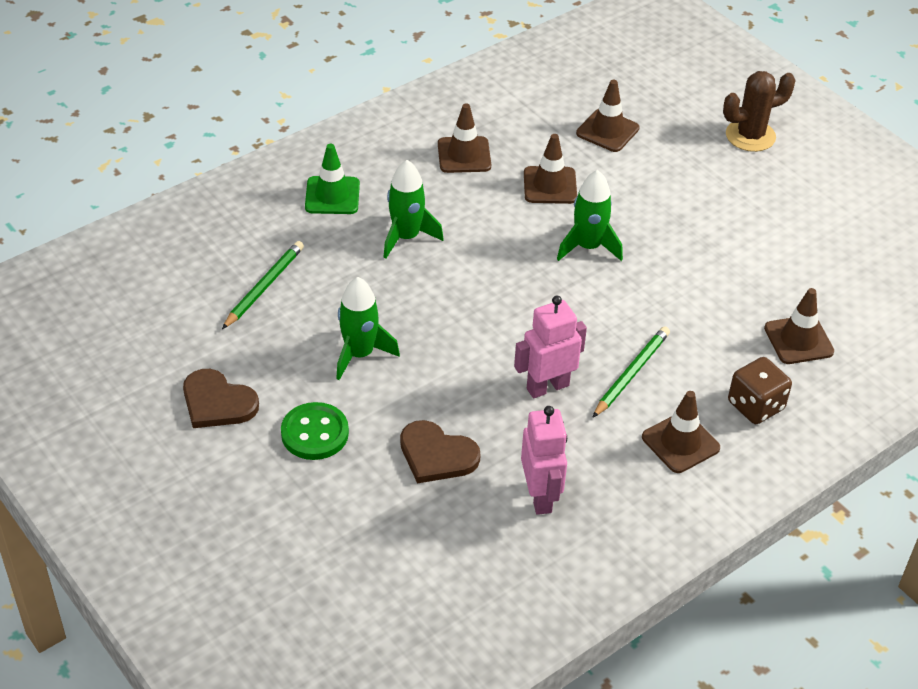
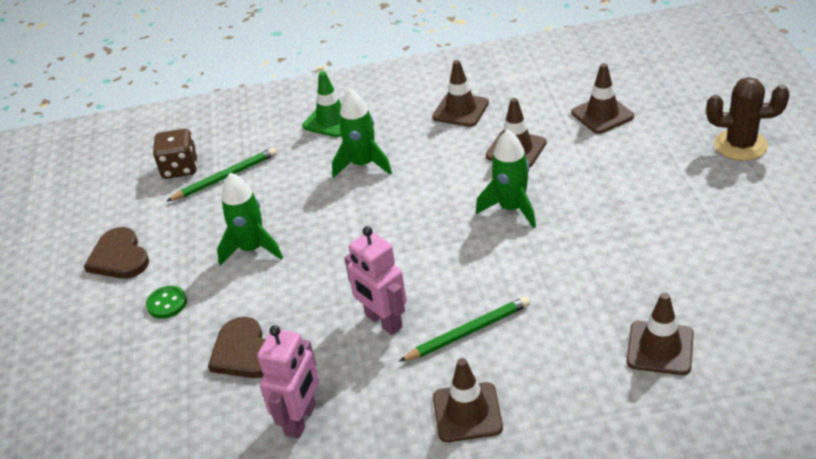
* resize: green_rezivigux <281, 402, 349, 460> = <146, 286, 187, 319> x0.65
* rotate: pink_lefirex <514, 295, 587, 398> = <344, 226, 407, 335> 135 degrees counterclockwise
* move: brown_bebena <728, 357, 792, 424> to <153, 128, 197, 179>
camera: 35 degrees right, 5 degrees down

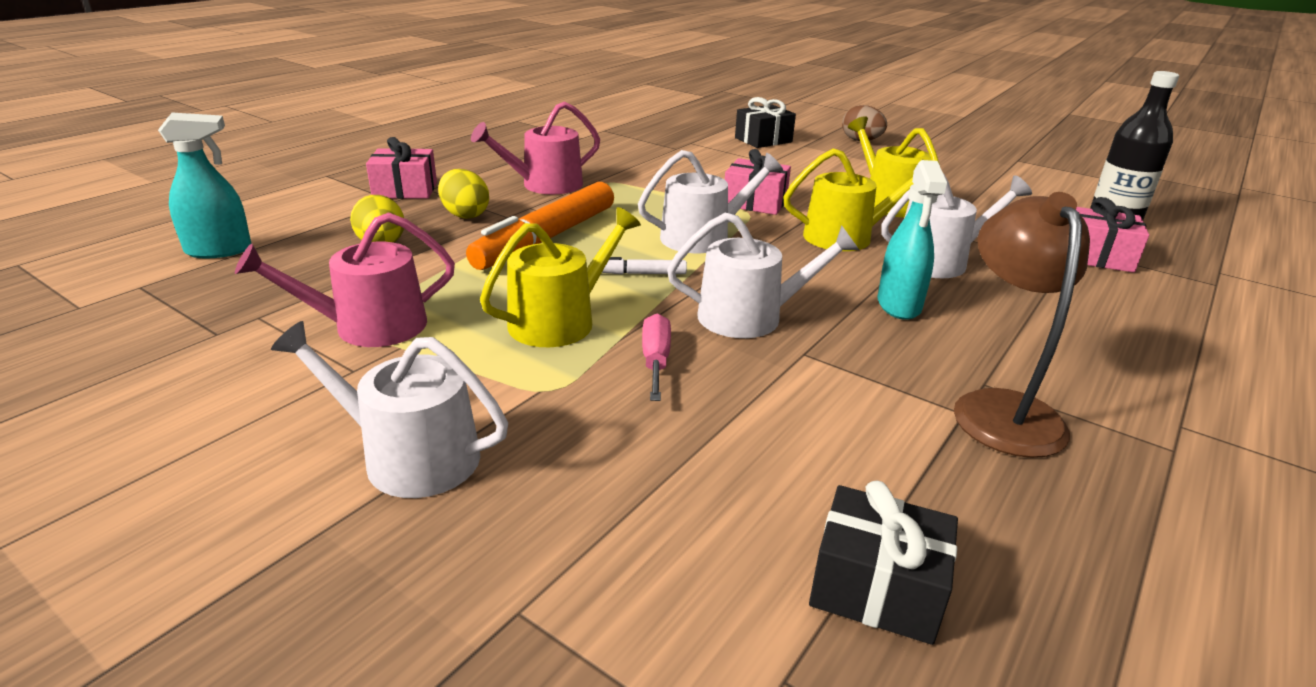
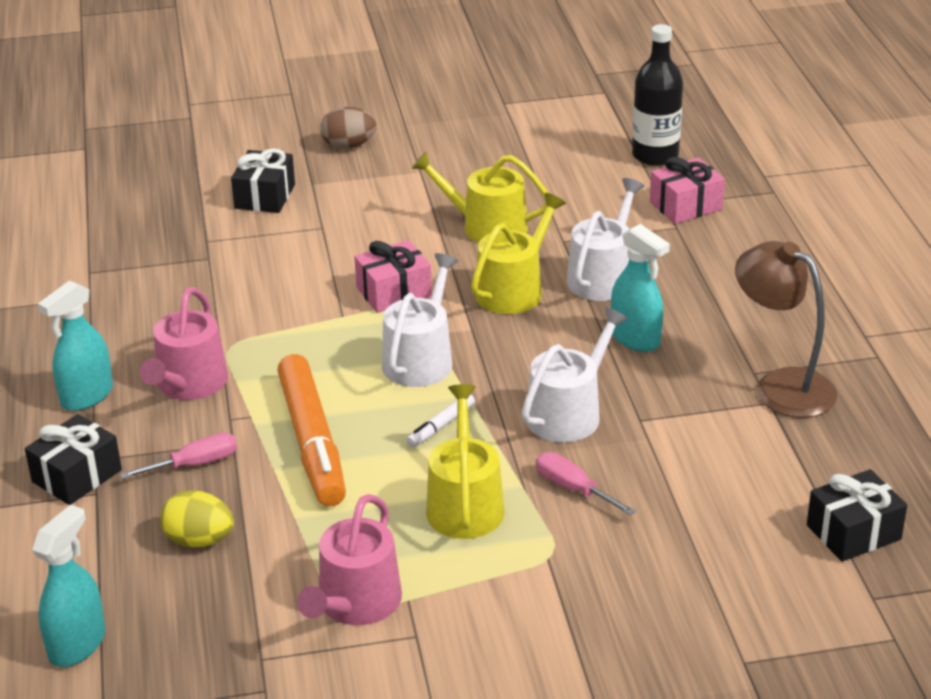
* delete: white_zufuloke <271, 321, 508, 498>
* recolor: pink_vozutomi <366, 137, 437, 199> to black_vozutomi <25, 414, 122, 505>
* replace: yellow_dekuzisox <438, 169, 489, 219> to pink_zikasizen <120, 433, 237, 479>
* insert: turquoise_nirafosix <38, 280, 113, 411>
camera: 45 degrees left, 5 degrees up

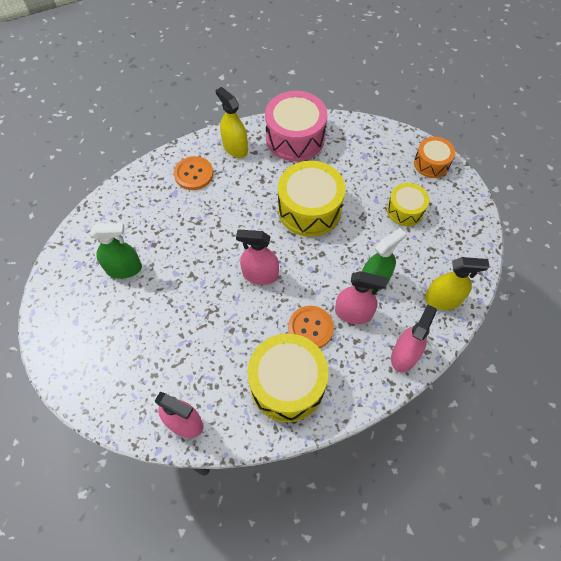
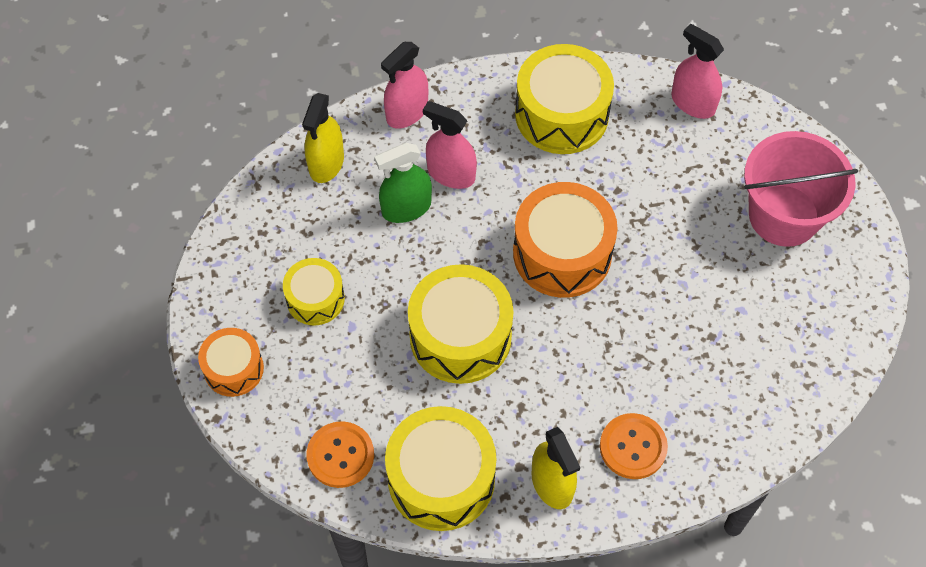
* delete: green_nirafosix <90, 223, 142, 279>
* replace: pink_nirafosix <236, 230, 279, 285> to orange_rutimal <513, 182, 618, 298>
* recolor: pink_rutimal <265, 91, 327, 161> to yellow_rutimal <385, 406, 496, 531>
* move: orange_rezivigux <288, 306, 334, 348> to <306, 421, 374, 488>
* rotate: yellow_nirafosix <425, 257, 490, 310> = <302, 93, 344, 183> 90 degrees counterclockwise
* insert: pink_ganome <744, 131, 858, 247>
camera: 165 degrees left, 0 degrees up

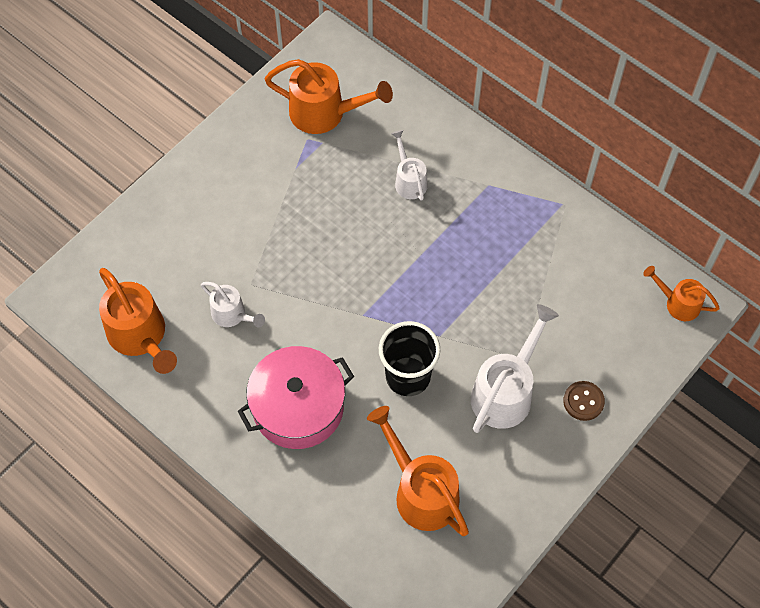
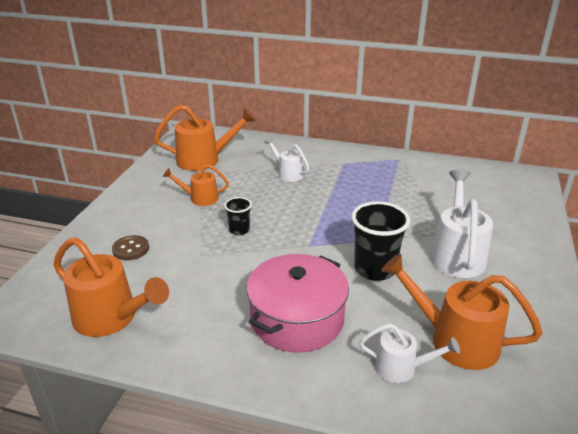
* move: white_zufuloke <201, 282, 265, 328> to <359, 324, 460, 383>
* move: brown_rezivigux <563, 381, 605, 421> to <112, 235, 149, 260>
* move: orange_zufuloke <643, 266, 720, 321> to <163, 164, 229, 206>
* insert: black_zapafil <224, 197, 252, 235>
camera: 25 degrees left, 30 degrees down

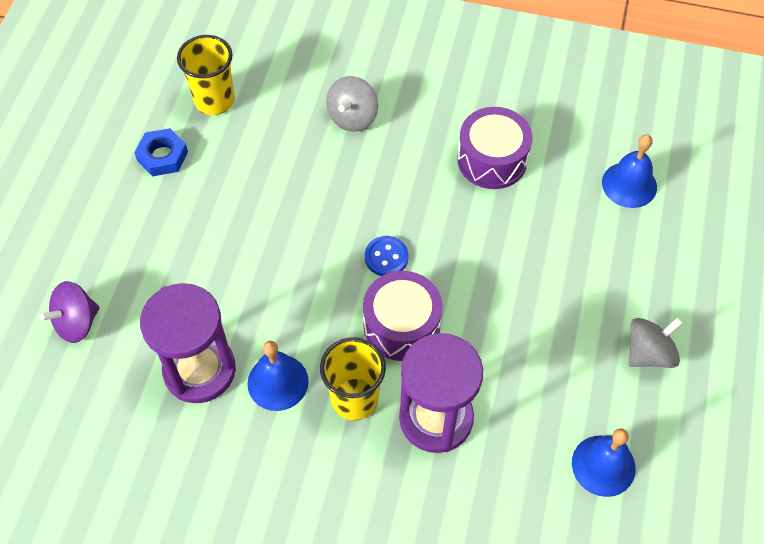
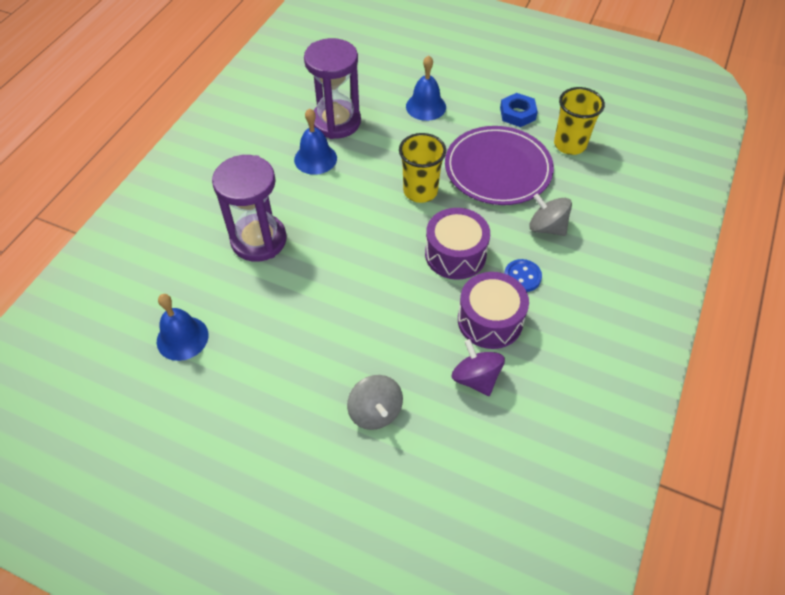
* move: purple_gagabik <40, 281, 99, 343> to <451, 339, 505, 396>
* move: yellow_zapafil <320, 337, 386, 420> to <399, 133, 446, 203>
* move: purple_rutimal <363, 271, 443, 361> to <425, 208, 490, 280>
* move: blue_rezivigux <365, 236, 408, 276> to <504, 259, 542, 292>
* move: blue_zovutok <602, 134, 657, 208> to <406, 55, 446, 121>
* move: grey_gagabik <629, 317, 683, 368> to <347, 375, 403, 430>
* insert: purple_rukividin <445, 126, 554, 205>
camera: 100 degrees right, 5 degrees down

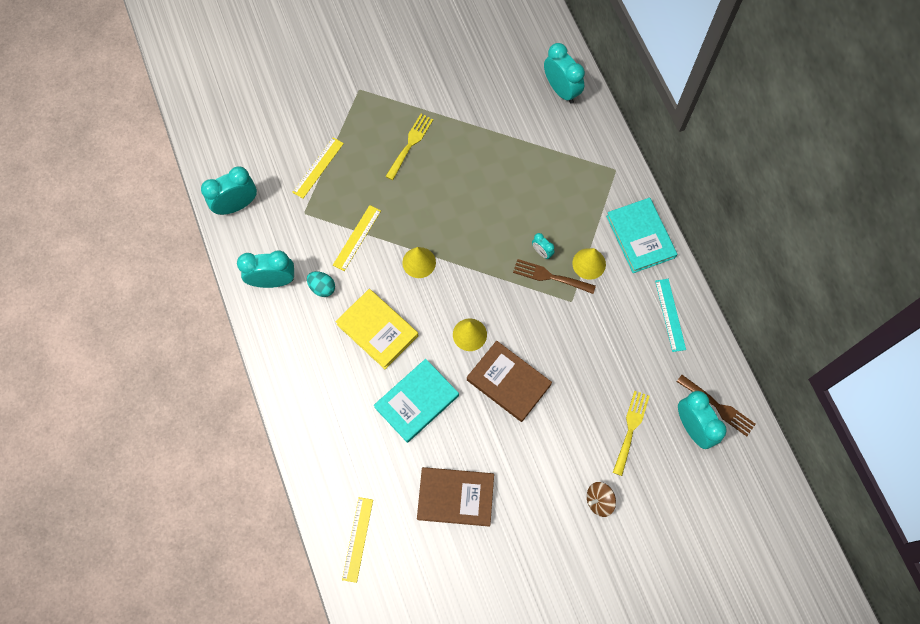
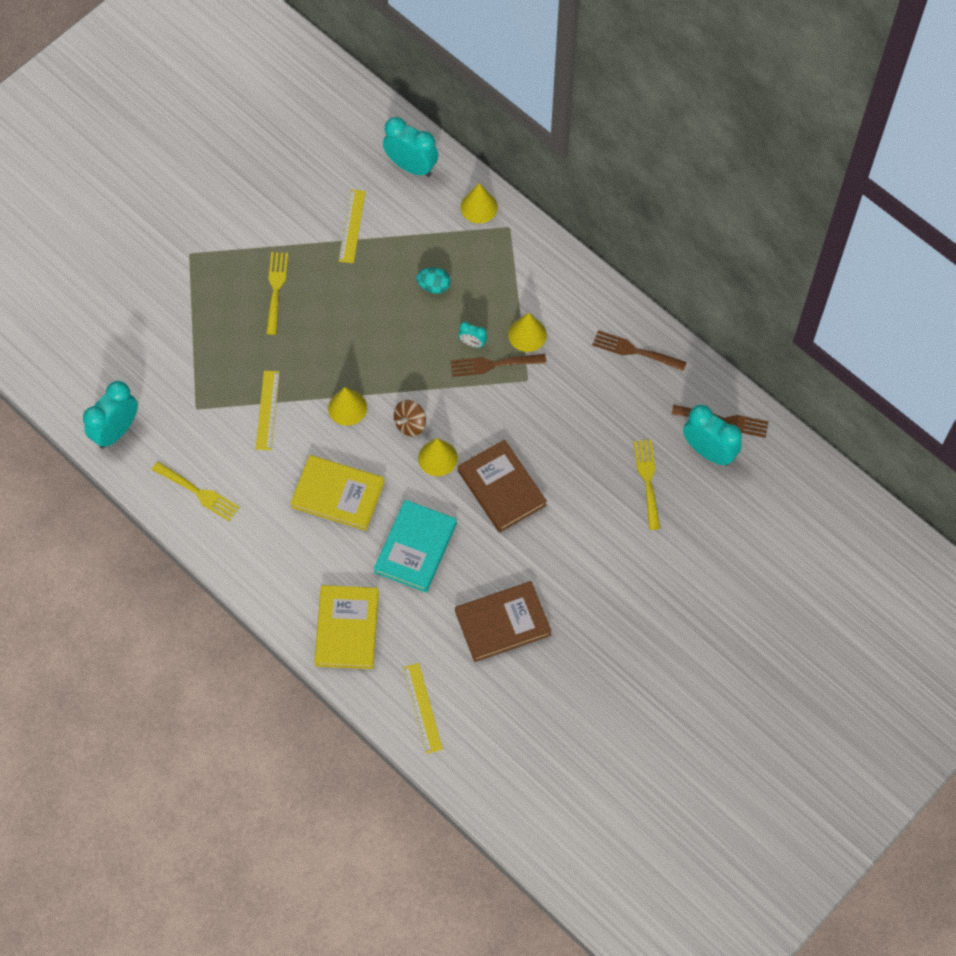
* replace: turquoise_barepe <237, 250, 294, 288> to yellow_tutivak <152, 462, 240, 521>
* move: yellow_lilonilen <292, 137, 344, 198> to <339, 189, 366, 263>
* move: turquoise_dekuzisox <307, 271, 335, 297> to <416, 267, 451, 294>
* rotate: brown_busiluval <467, 341, 552, 422> = <458, 440, 547, 533> 45 degrees clockwise
* move: brown_gagabik <587, 482, 616, 517> to <394, 400, 426, 436>
* delete: turquoise_busiluval <606, 198, 677, 273>
* replace: turquoise_lilonilen <655, 279, 686, 352> to brown_tutivak <592, 330, 687, 371>
* insert: yellow_busiluval <314, 585, 379, 669>
* insert: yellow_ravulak <460, 183, 498, 223>
camera: 25 degrees left, 5 degrees down

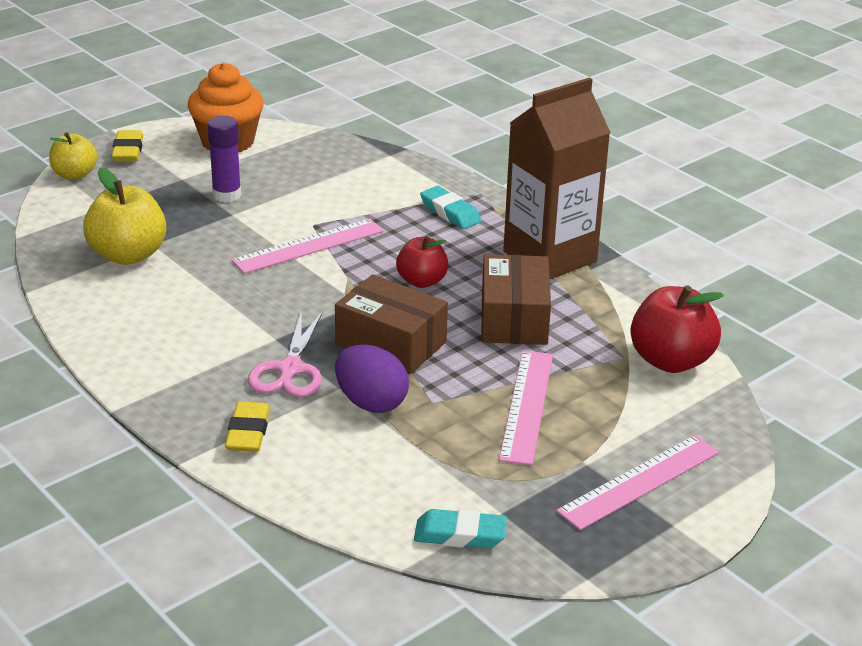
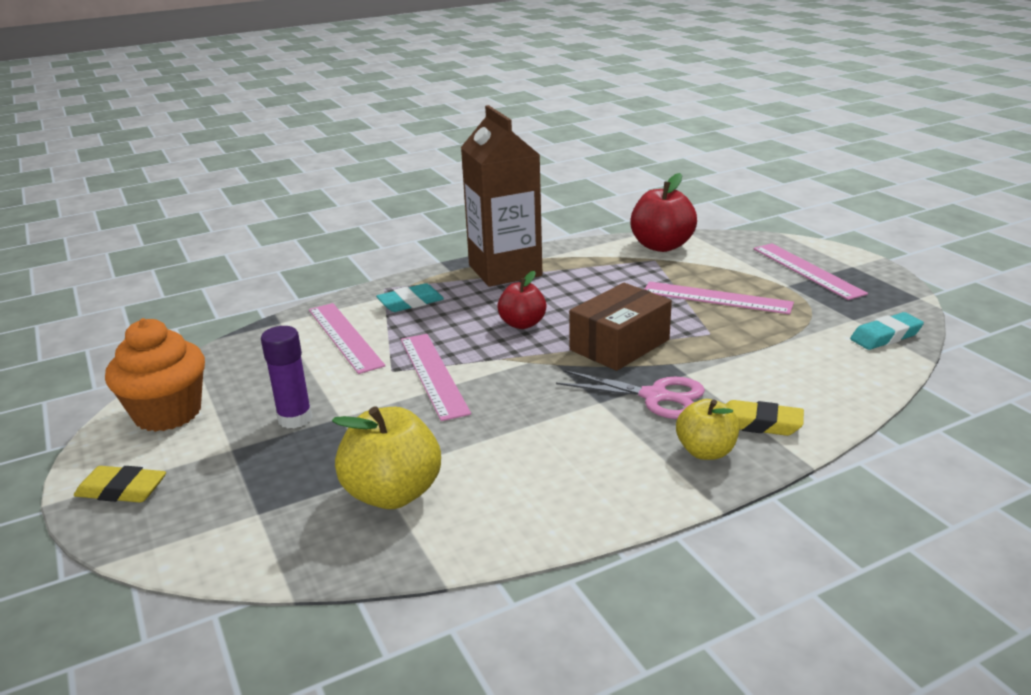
* move: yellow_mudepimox <49, 132, 97, 180> to <676, 399, 739, 460>
* delete: purple_dekuzisox <335, 345, 409, 413>
* rotate: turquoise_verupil <414, 509, 507, 549> = <850, 312, 924, 350> 45 degrees clockwise
* delete: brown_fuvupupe <481, 254, 551, 345>
* insert: pink_lilonilen <309, 303, 385, 374>
camera: 75 degrees left, 5 degrees down

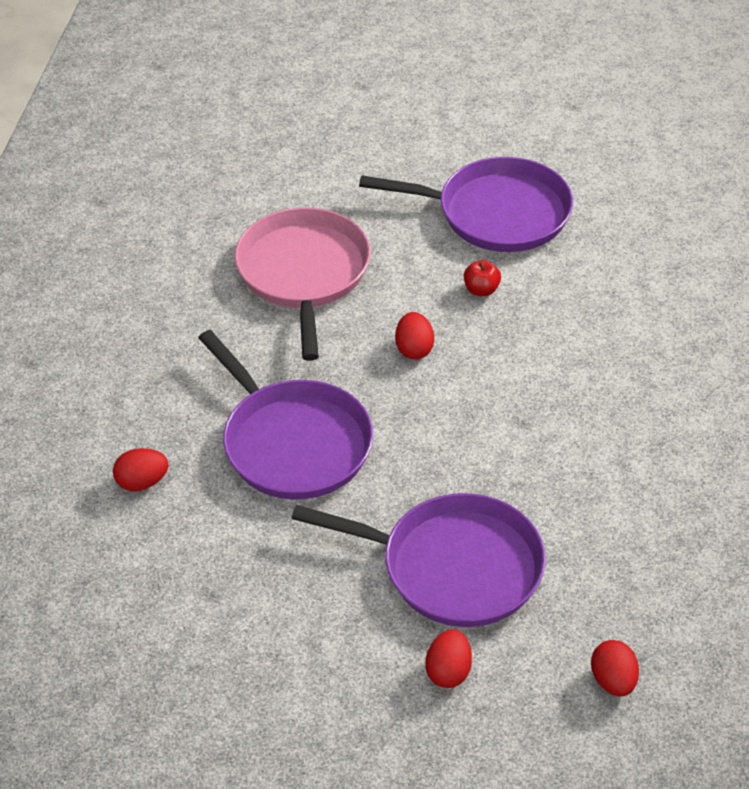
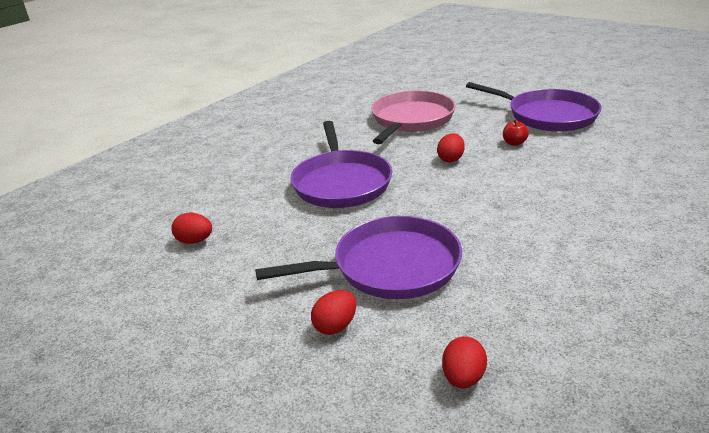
* move: red_dekuzisox <113, 448, 168, 491> to <171, 213, 212, 244>
* rotate: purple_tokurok <291, 493, 546, 627> = <255, 216, 462, 299> 60 degrees counterclockwise
camera: 30 degrees right, 15 degrees down

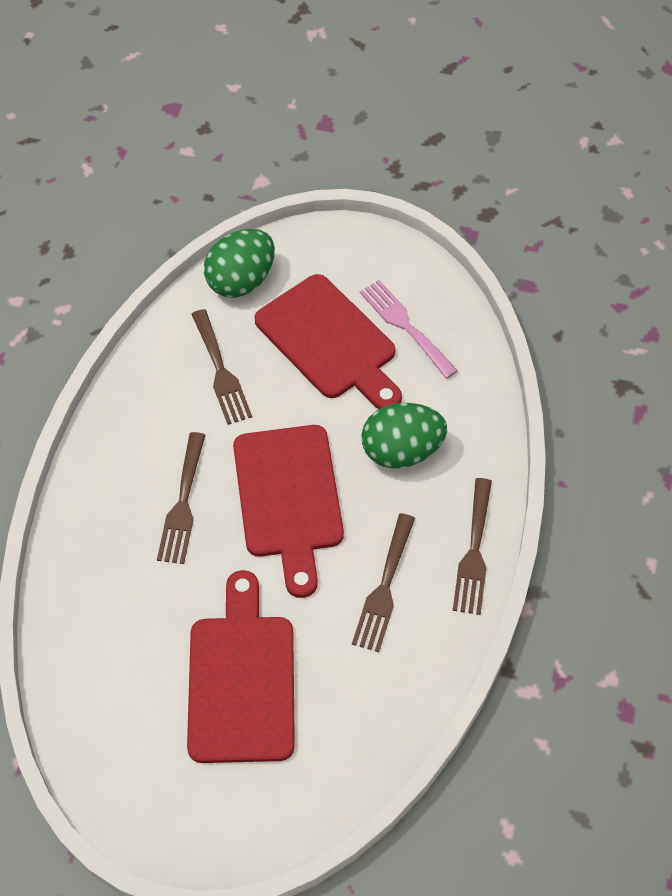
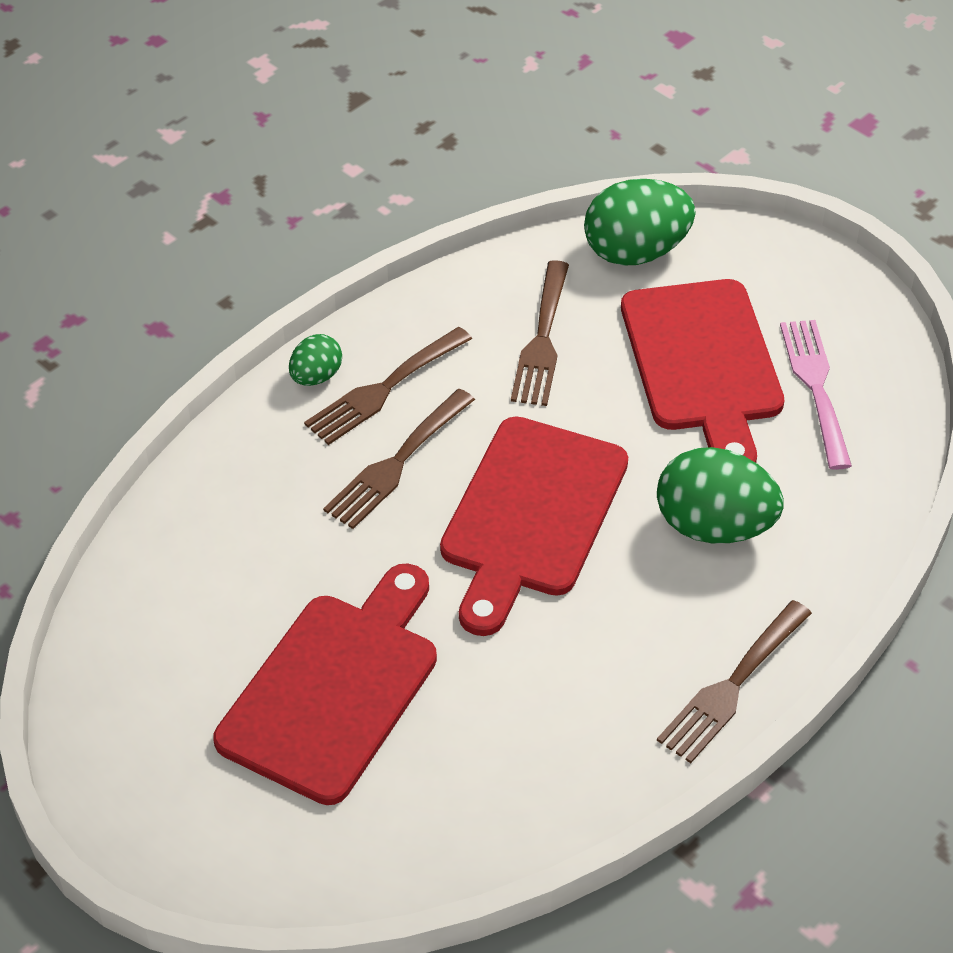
* move: brown_tutivak <352, 513, 415, 652> to <304, 327, 472, 445>
* insert: green_dekuzisox <289, 334, 342, 386>
camera: 30 degrees right, 10 degrees down

